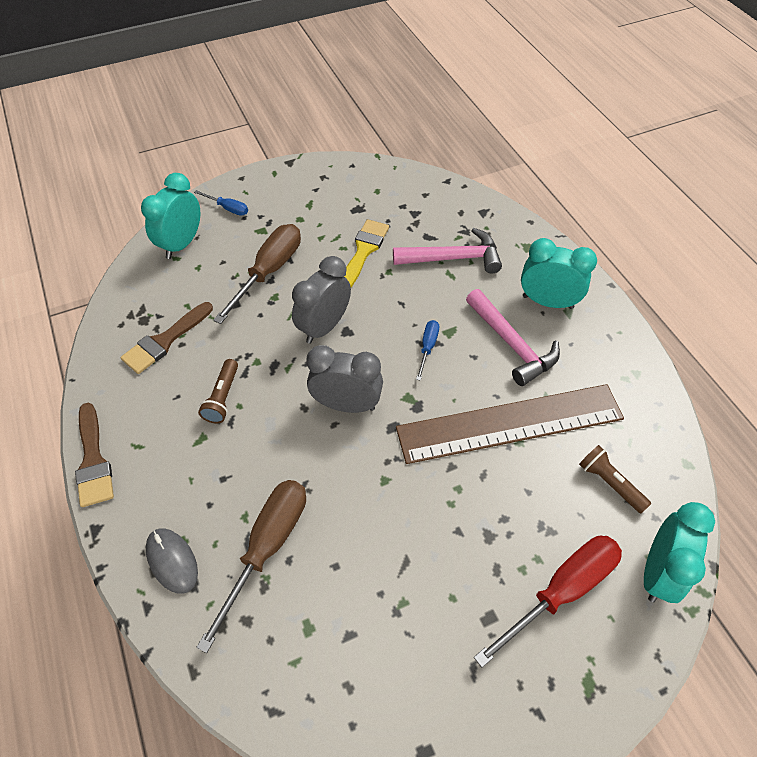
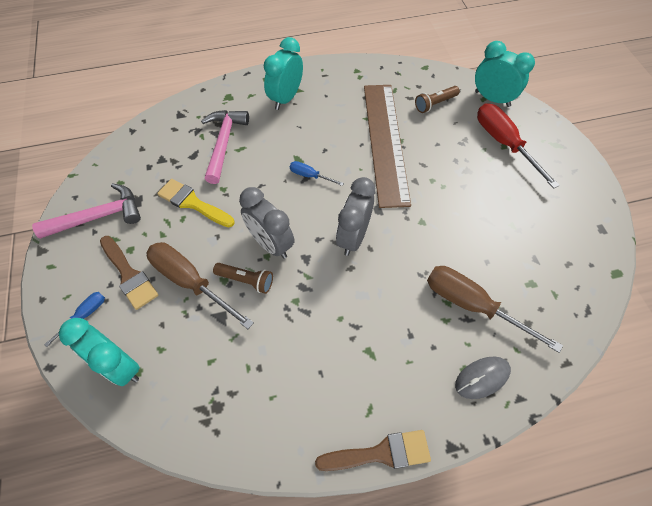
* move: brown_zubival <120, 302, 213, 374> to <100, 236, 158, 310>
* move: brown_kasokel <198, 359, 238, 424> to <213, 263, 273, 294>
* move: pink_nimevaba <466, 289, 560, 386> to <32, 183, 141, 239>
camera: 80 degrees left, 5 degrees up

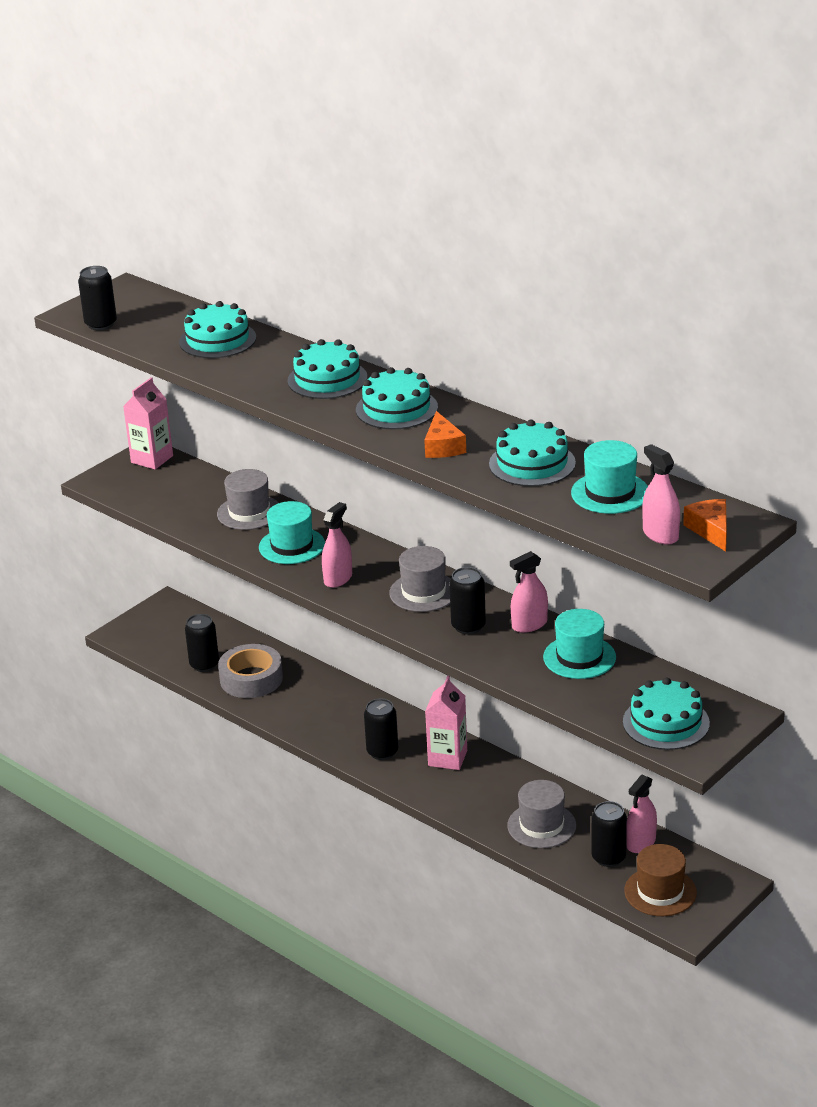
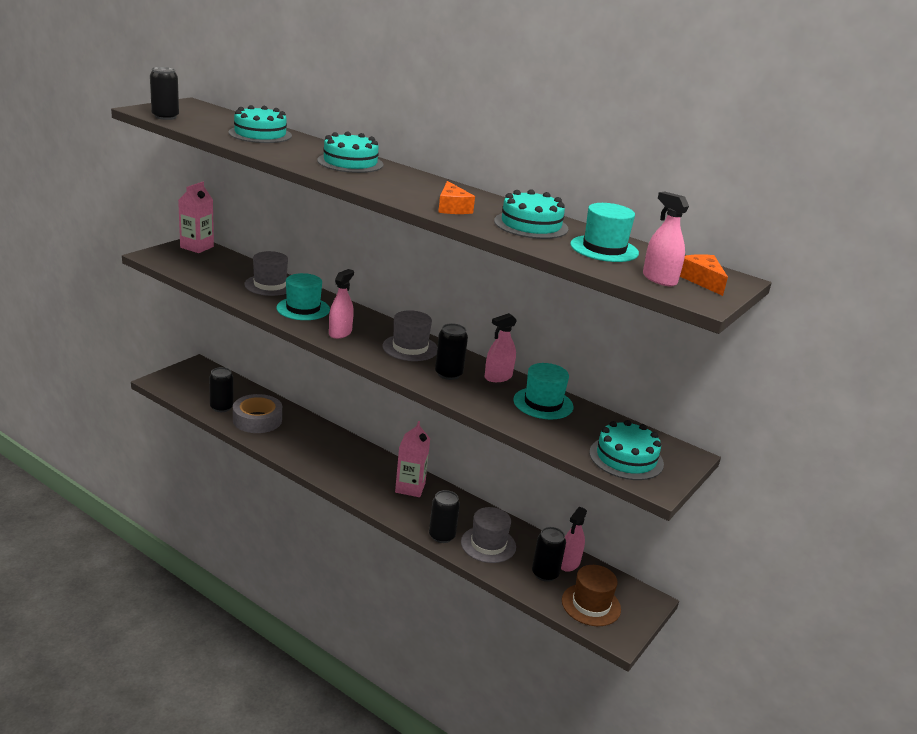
* delete: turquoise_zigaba <356, 367, 438, 430>
* move: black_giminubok <364, 699, 398, 760> to <429, 490, 460, 543>
camera: 10 degrees left, 5 degrees down

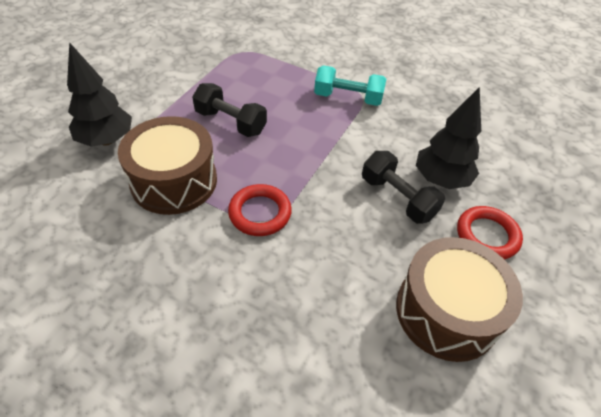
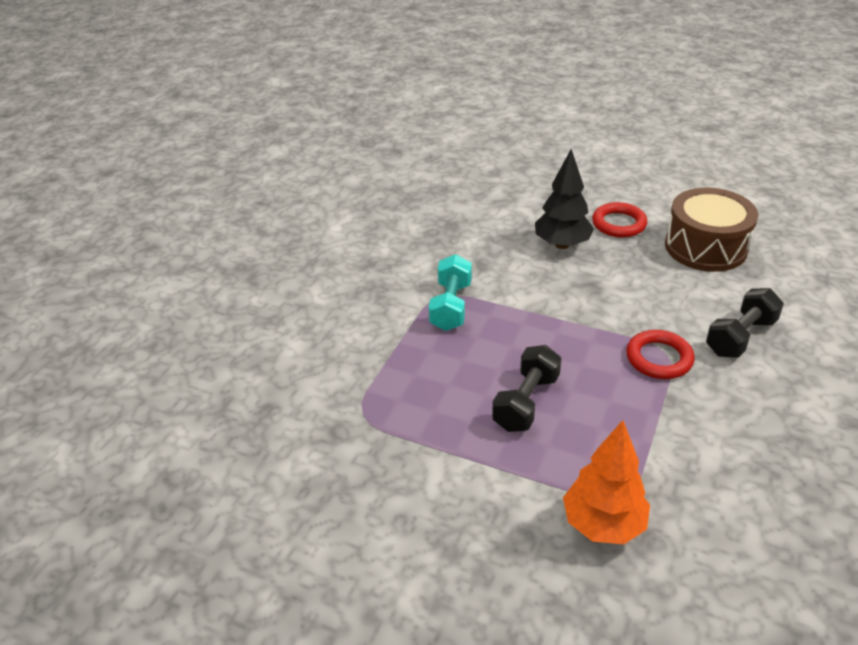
* recolor: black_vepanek <67, 42, 132, 147> to orange_vepanek <563, 420, 650, 544>
* delete: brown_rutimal <118, 116, 217, 215>
* move: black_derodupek <362, 151, 445, 224> to <706, 288, 784, 358>
camera: 90 degrees left, 10 degrees down

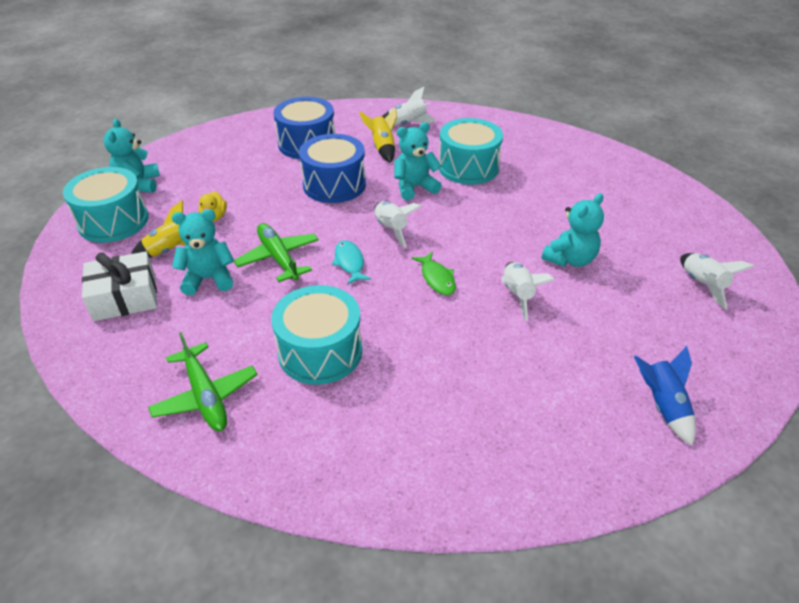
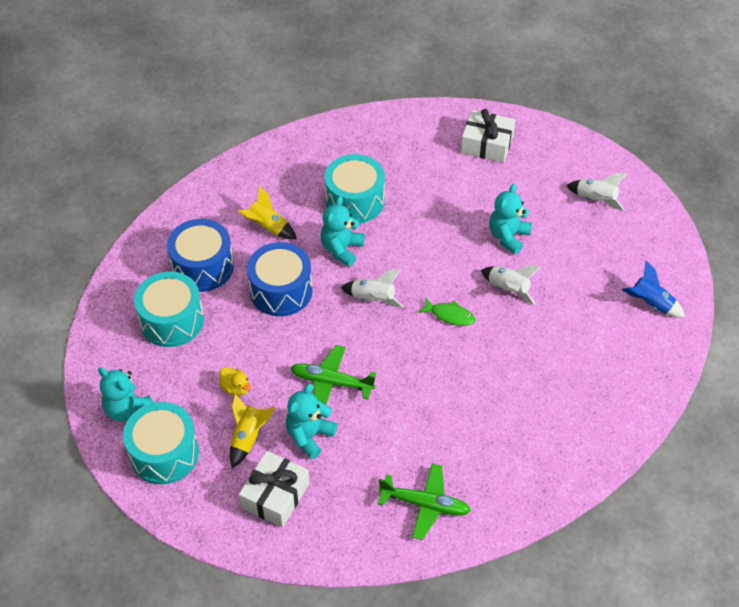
* move: turquoise_rutimal <271, 285, 362, 385> to <134, 271, 204, 347>
* delete: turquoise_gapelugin <332, 240, 371, 285>
* delete: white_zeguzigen <382, 86, 436, 126>
* rotate: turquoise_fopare <542, 193, 604, 267> = <489, 184, 532, 254> 150 degrees counterclockwise
* insert: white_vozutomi <461, 109, 515, 163>
camera: 45 degrees left, 10 degrees up

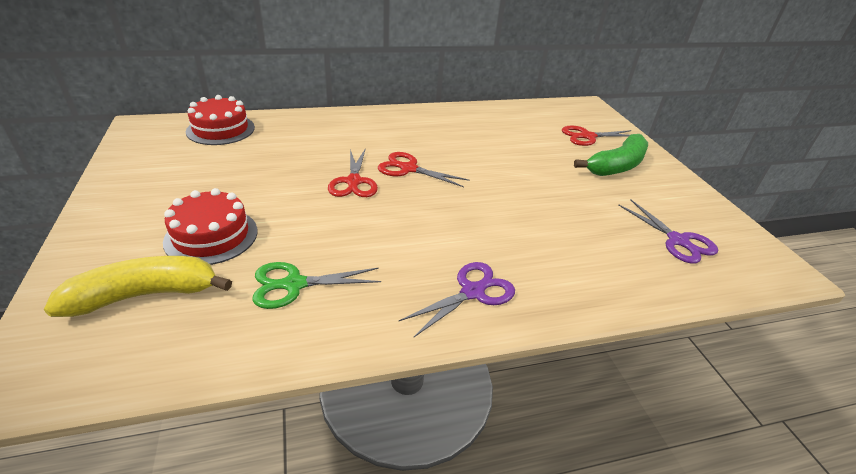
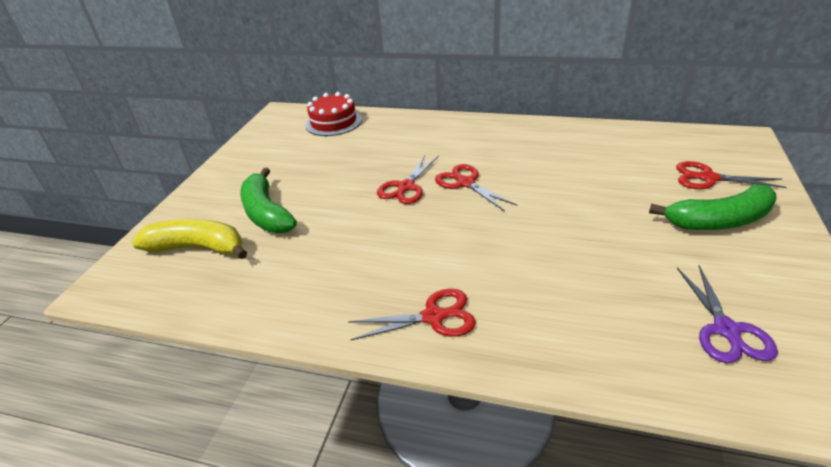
* replace: red_zigaba <163, 188, 258, 265> to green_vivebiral <240, 168, 297, 233>
* delete: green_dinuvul <252, 262, 381, 309>
* recolor: purple_dinuvul <399, 262, 515, 337> to red_dinuvul <348, 288, 476, 340>
camera: 35 degrees right, 0 degrees up

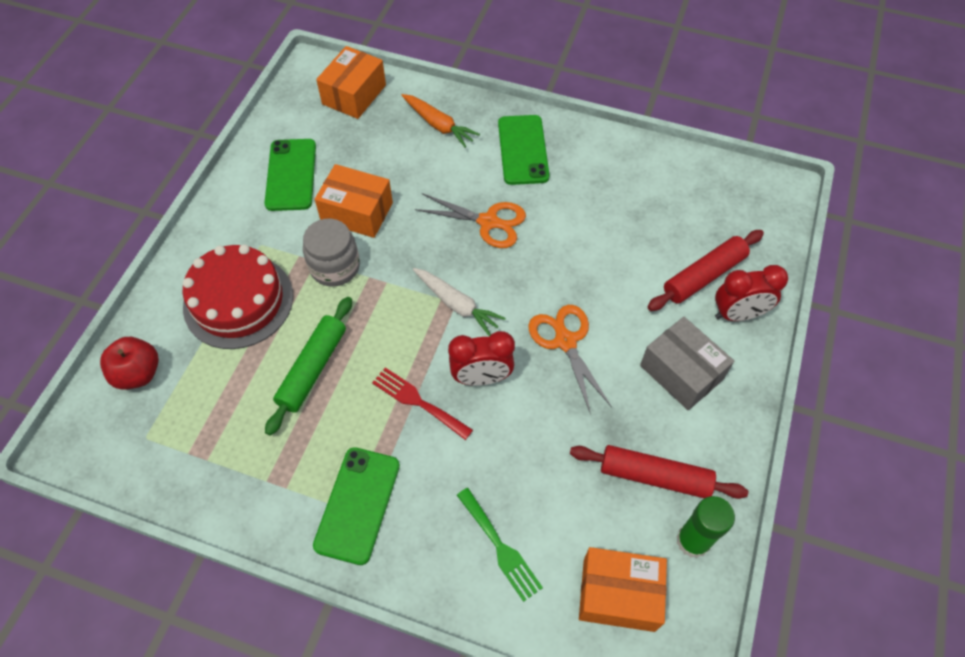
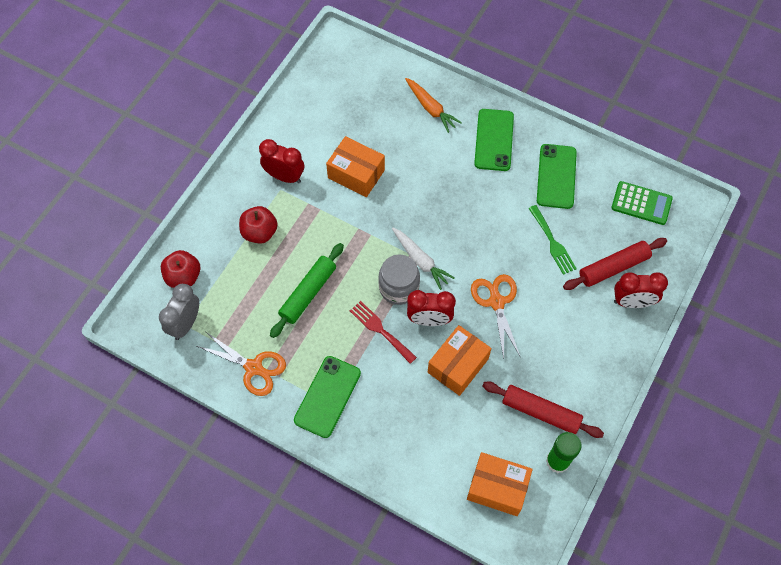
* replace: red_zigaba <183, 244, 293, 349> to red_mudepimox <239, 206, 278, 244>
* move: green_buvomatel <265, 139, 316, 211> to <537, 144, 577, 209>
* move: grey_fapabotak <303, 218, 360, 287> to <378, 254, 420, 305>
* move: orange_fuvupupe <316, 46, 386, 119> to <428, 325, 492, 396>
* move: orange_dinuvul <415, 193, 526, 248> to <197, 332, 286, 396>
* move: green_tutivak <457, 488, 543, 602> to <528, 205, 577, 275>
* delete: grey_fuvupupe <640, 317, 734, 410>
* insert: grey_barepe <159, 284, 199, 340>
* insert: red_barepe <259, 139, 304, 183>
* insert: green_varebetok <611, 181, 673, 225>
camera: 10 degrees right, 5 degrees up

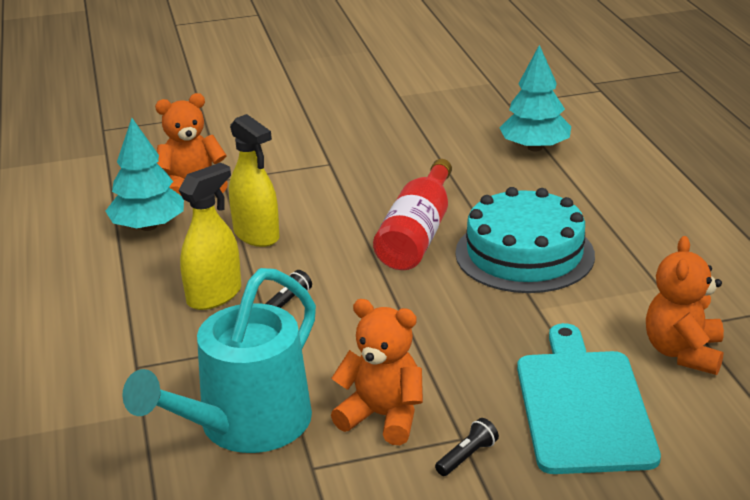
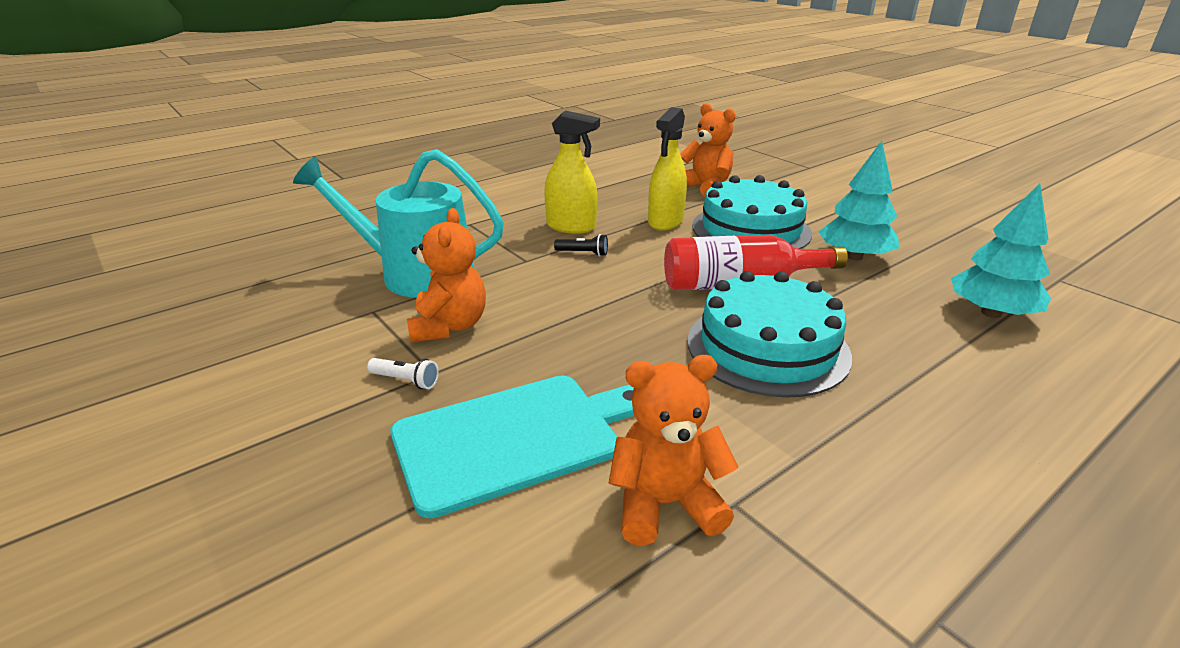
* move: turquoise_vepanek <105, 118, 184, 231> to <818, 141, 899, 260>
* recolor: black_kasokel <435, 418, 499, 476> to white_kasokel <367, 358, 439, 389>
* insert: turquoise_zigaba <692, 175, 812, 249>
camera: 65 degrees right, 0 degrees up

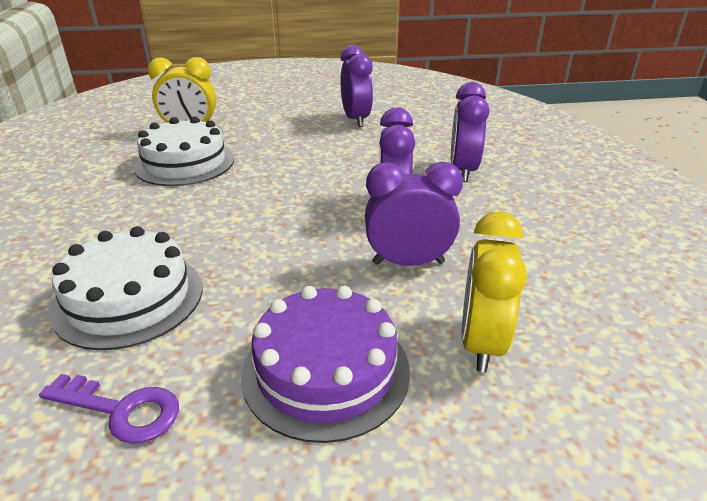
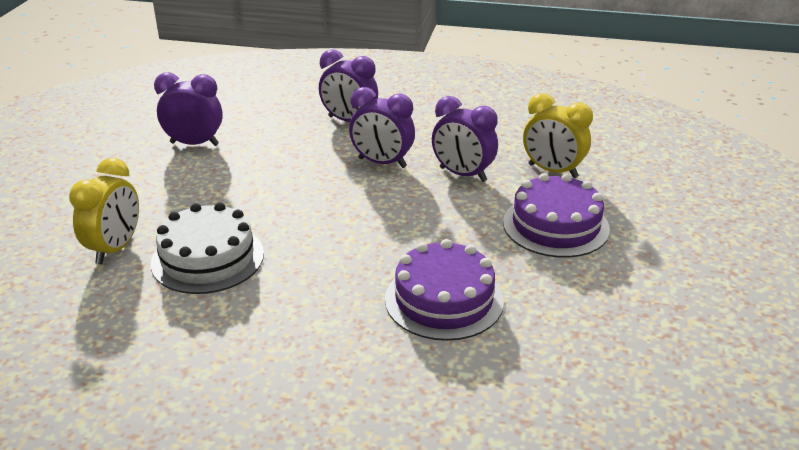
* delete: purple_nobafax <39, 374, 179, 444>
* recolor: white_zigaba <50, 226, 203, 350> to purple_zigaba <385, 239, 504, 341>
* rotate: purple_barepe <365, 162, 463, 266> = <432, 96, 498, 182> 75 degrees counterclockwise
camera: 70 degrees left, 0 degrees up

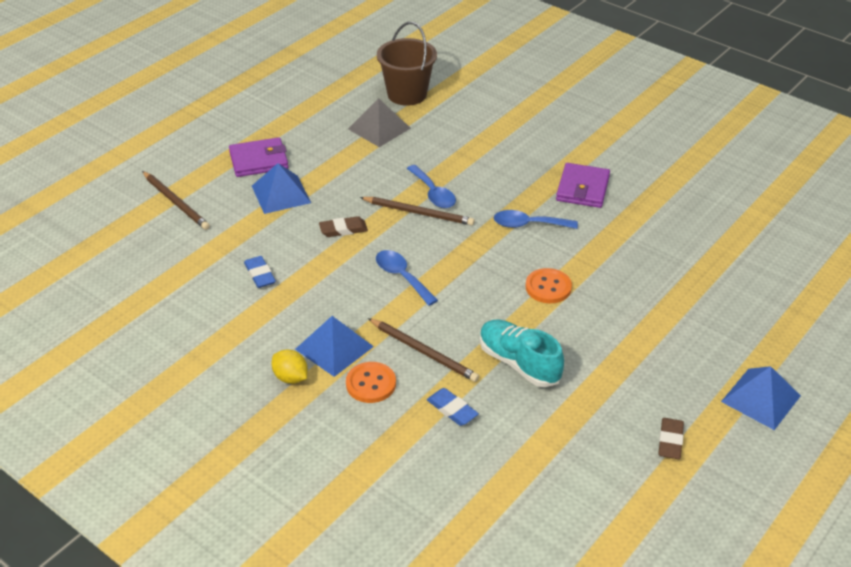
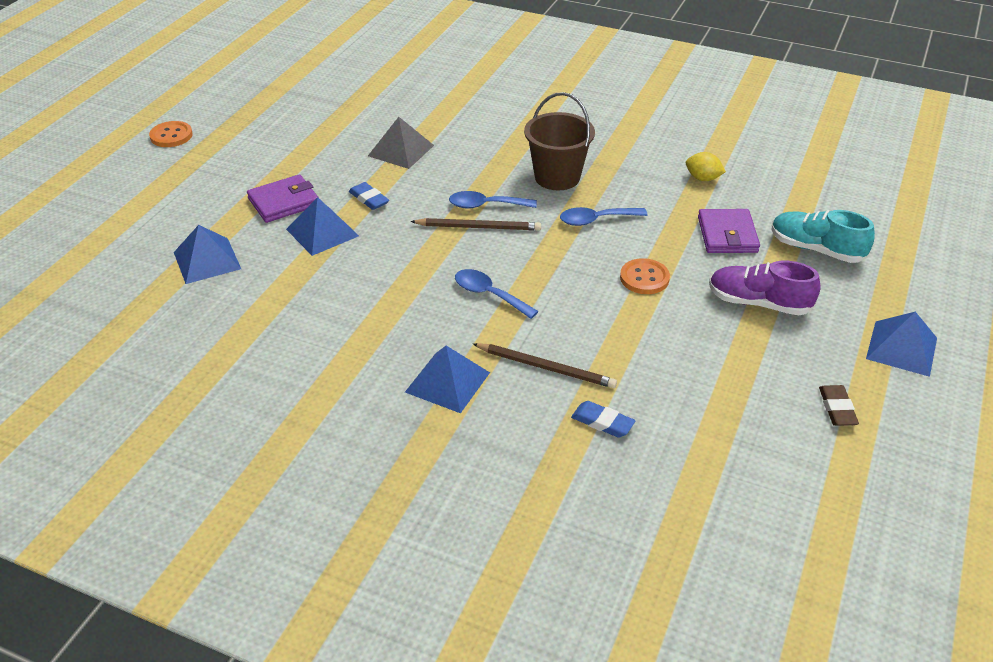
* replace: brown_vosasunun <142, 171, 210, 230> to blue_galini <174, 225, 241, 284>
* move: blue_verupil <244, 256, 276, 288> to <349, 182, 389, 210>
* move: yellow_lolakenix <272, 349, 308, 384> to <686, 152, 726, 181>
* delete: brown_verupil <319, 216, 368, 237>
* move: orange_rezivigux <346, 362, 396, 403> to <149, 121, 193, 147>
* move: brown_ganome <377, 22, 437, 106> to <524, 92, 595, 190>
* rotate: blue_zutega <407, 165, 456, 208> = <449, 191, 537, 209> 135 degrees clockwise
* move: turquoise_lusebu <480, 319, 564, 387> to <772, 210, 875, 263>
* move: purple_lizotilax <556, 163, 610, 208> to <698, 209, 760, 253>
* insert: purple_lusebu <709, 261, 820, 315>
camera: 15 degrees left, 0 degrees up

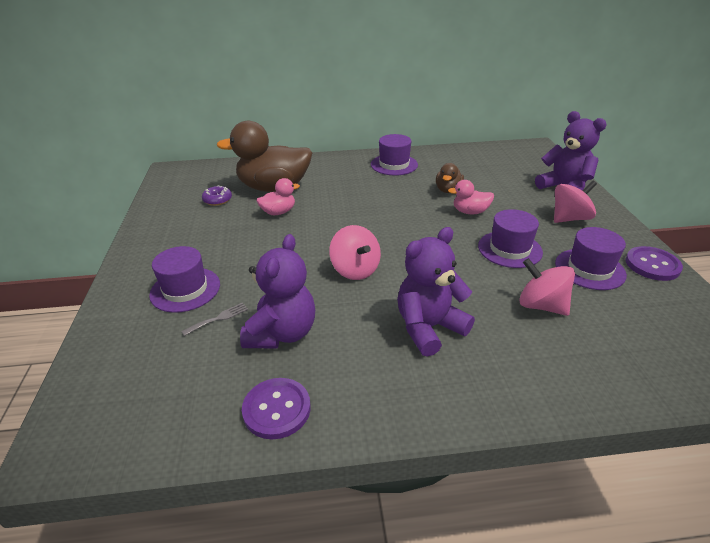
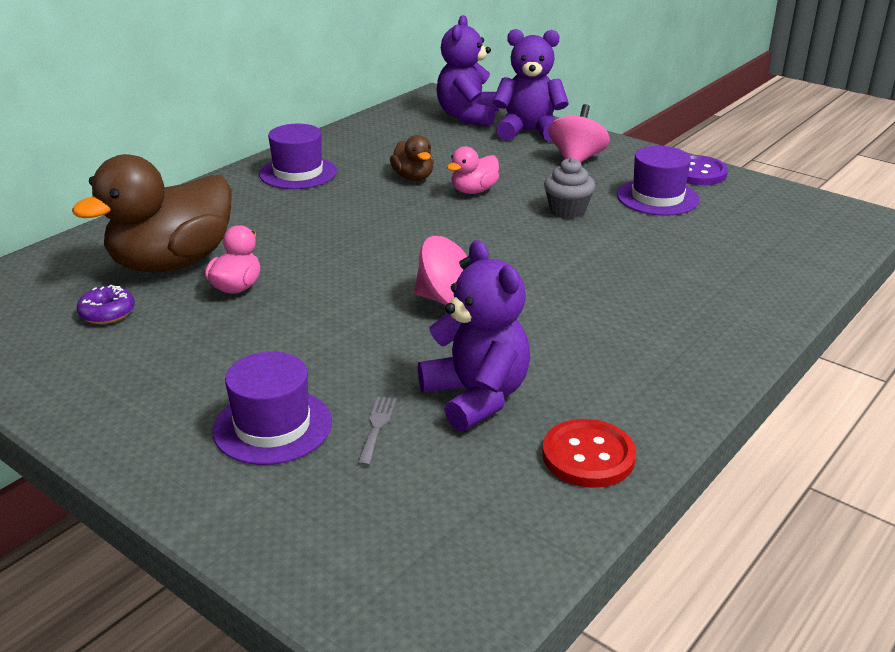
* recolor: purple_rezivigux <242, 378, 311, 439> to red_rezivigux <542, 419, 636, 488>
* move: purple_fopare <397, 227, 475, 357> to <437, 15, 499, 127>
* replace: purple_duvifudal <478, 209, 543, 268> to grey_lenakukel <544, 158, 595, 218>
* delete: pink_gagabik <519, 258, 575, 316>
camera: 45 degrees left, 5 degrees down

